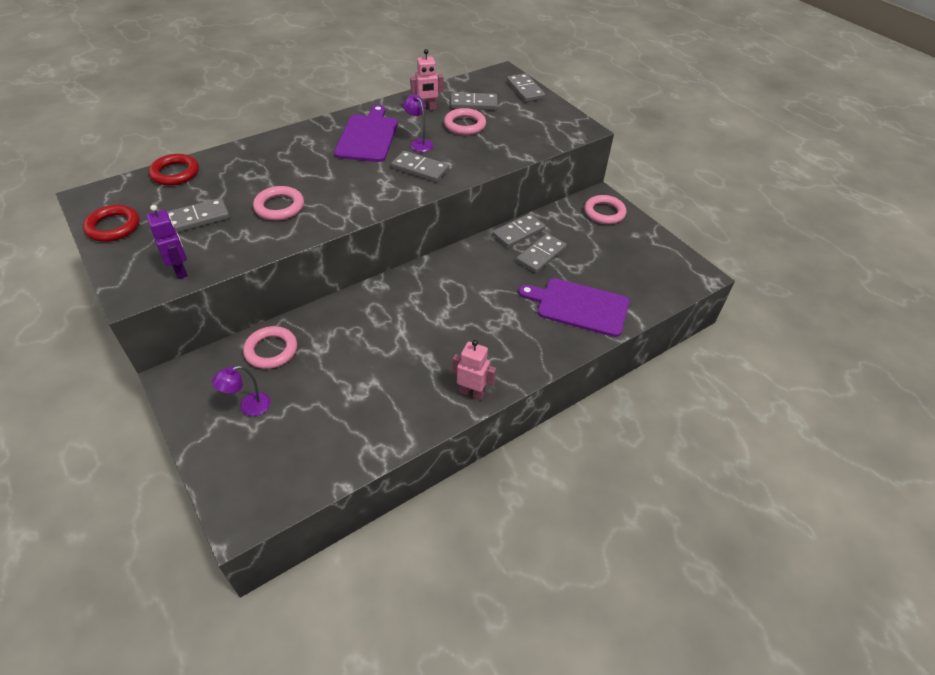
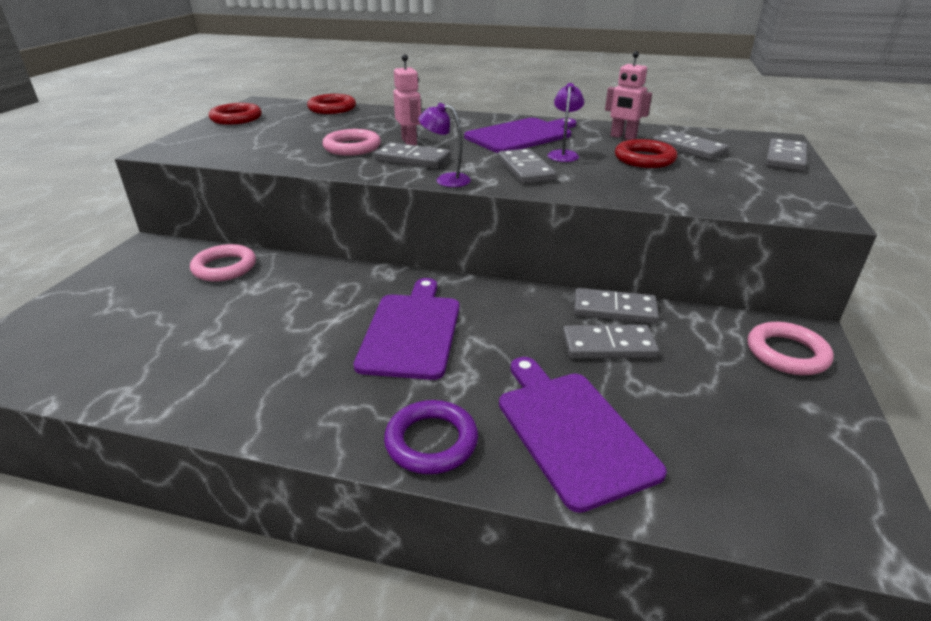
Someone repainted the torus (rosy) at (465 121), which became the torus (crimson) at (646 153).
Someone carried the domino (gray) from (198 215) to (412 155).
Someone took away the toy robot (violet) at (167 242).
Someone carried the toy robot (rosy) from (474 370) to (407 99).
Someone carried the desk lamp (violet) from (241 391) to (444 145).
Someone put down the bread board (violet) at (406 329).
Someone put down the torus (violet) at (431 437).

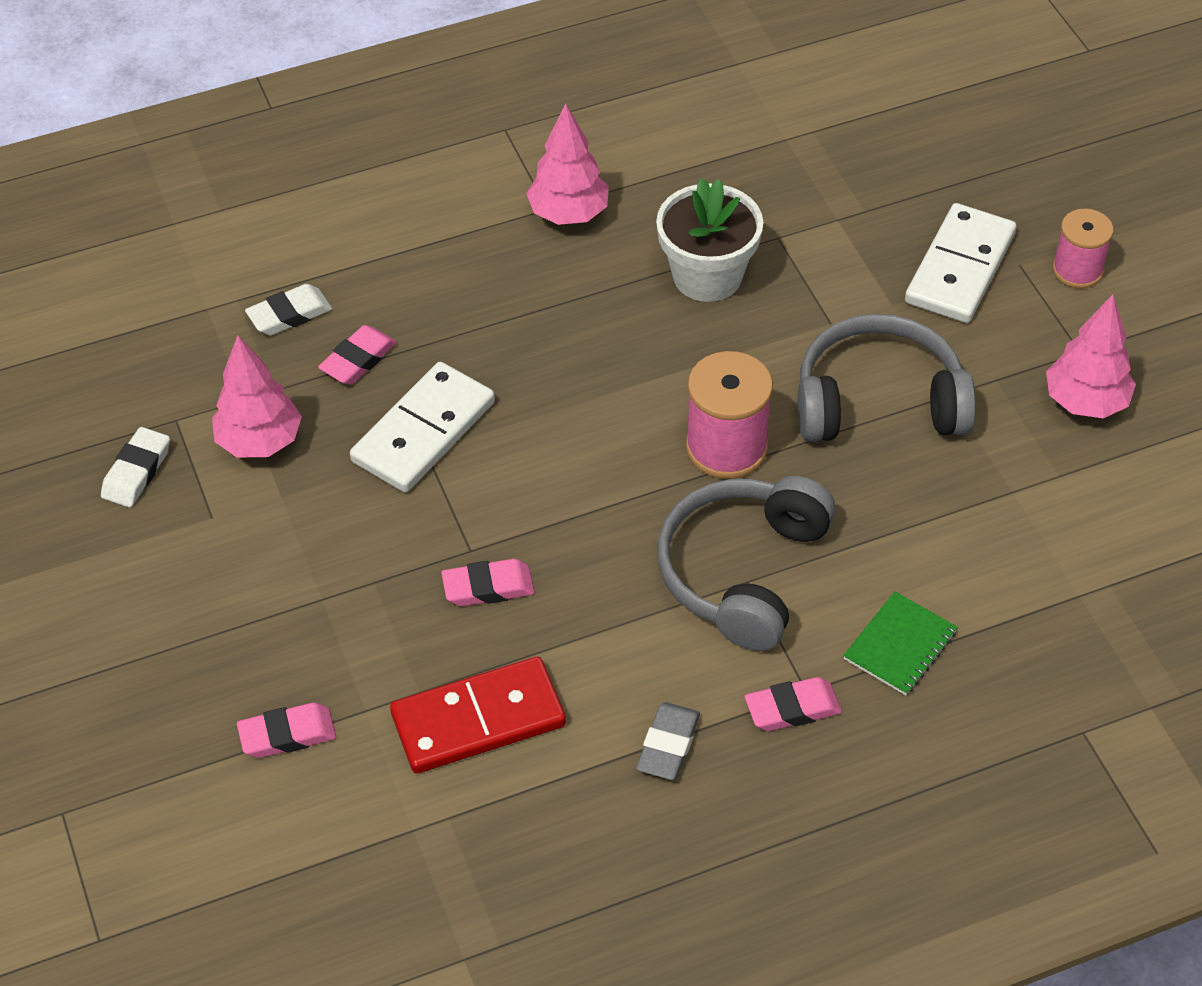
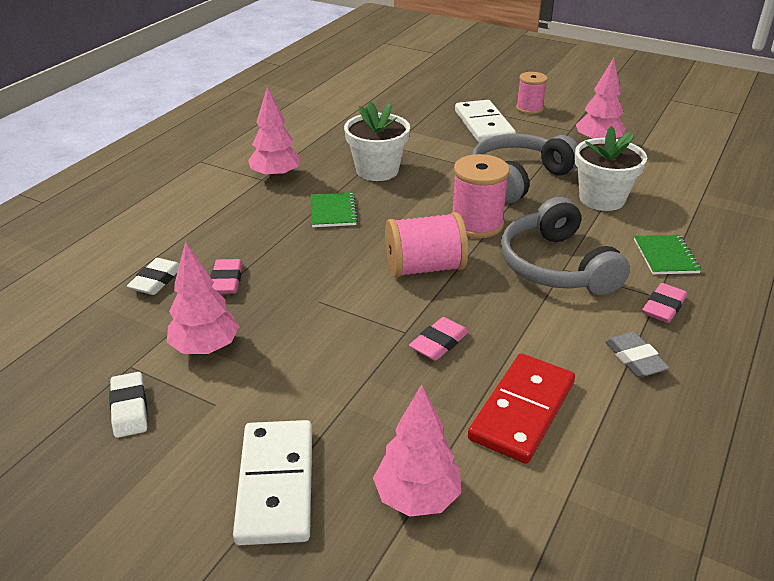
Someone carried the domino (snow-white) from (422 427) to (272 482).
Someone swapped the pencil eraser (rosy) at (286 730) for the fir tree (rosy) at (417 451).
Someone put down the potted plant (snow-white) at (611 168).
Someone put down the exercise book (green) at (334 209).
Someone put down the reel of thread (rosy) at (426 245).

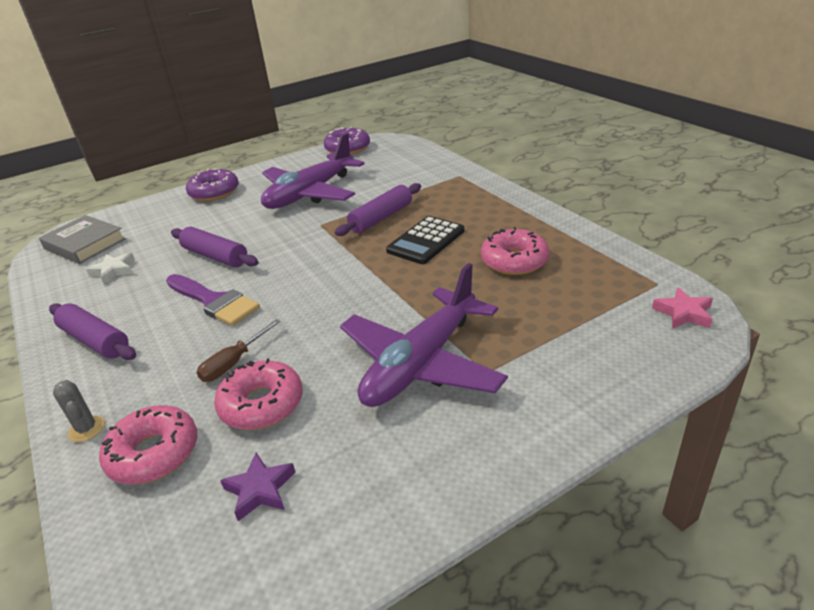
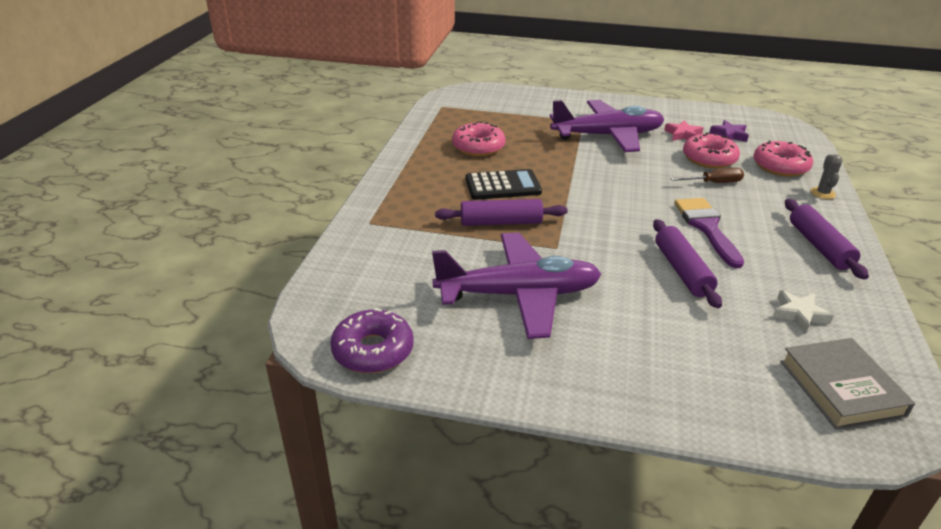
Someone took away the doughnut (violet) at (212 184).
Someone carried the star shape (rosy) from (682 308) to (683 130).

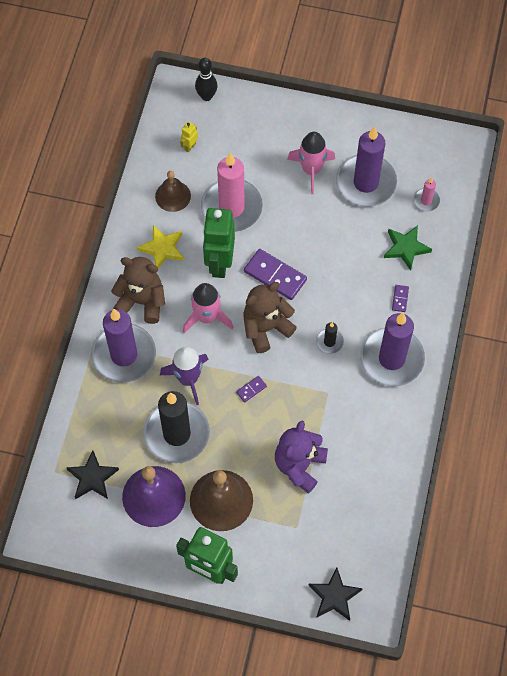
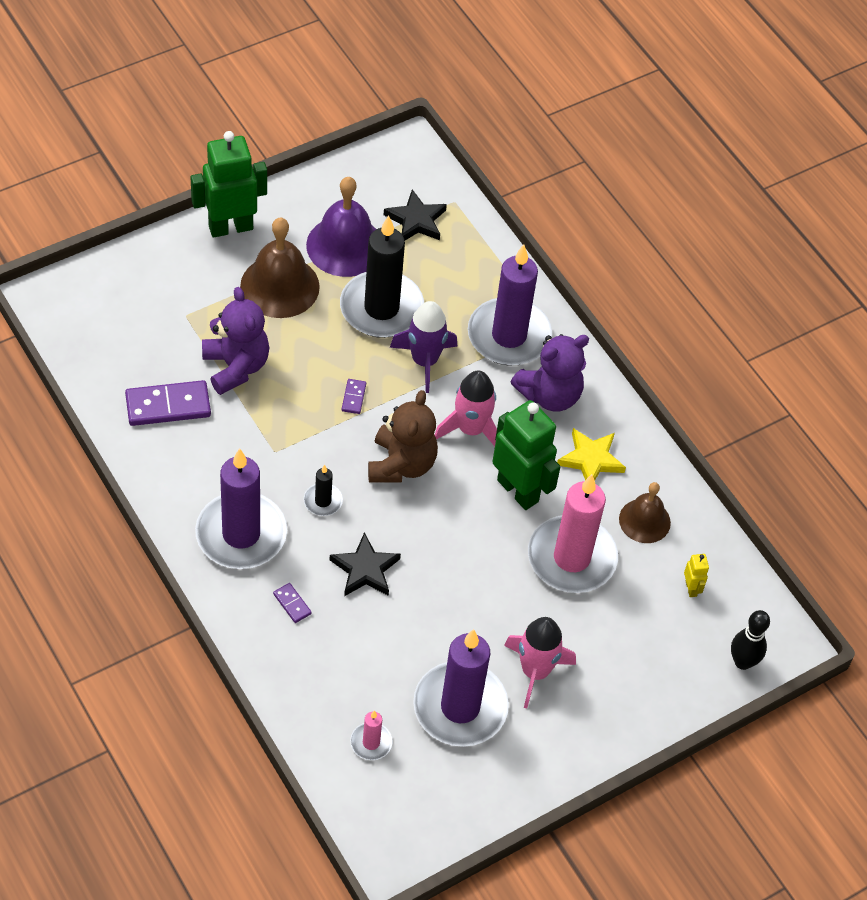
Someone took away the star shape (green) at (408 248).
Someone carried the domino (violet) from (275 274) to (168 403).
Someone repainted the teddy bear (brown) at (138 290), which became the teddy bear (violet) at (550 372).
Someone carried the star shape (ebony) from (335 594) to (365 564).

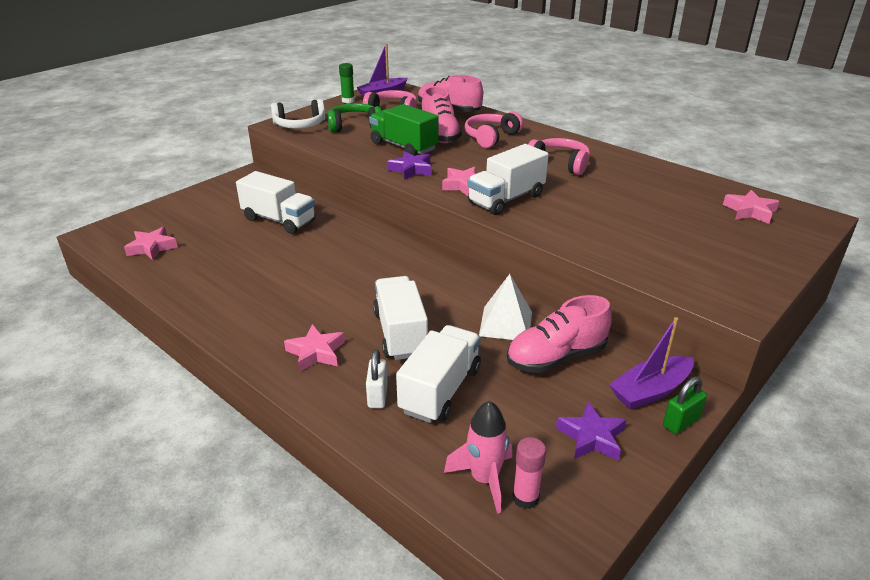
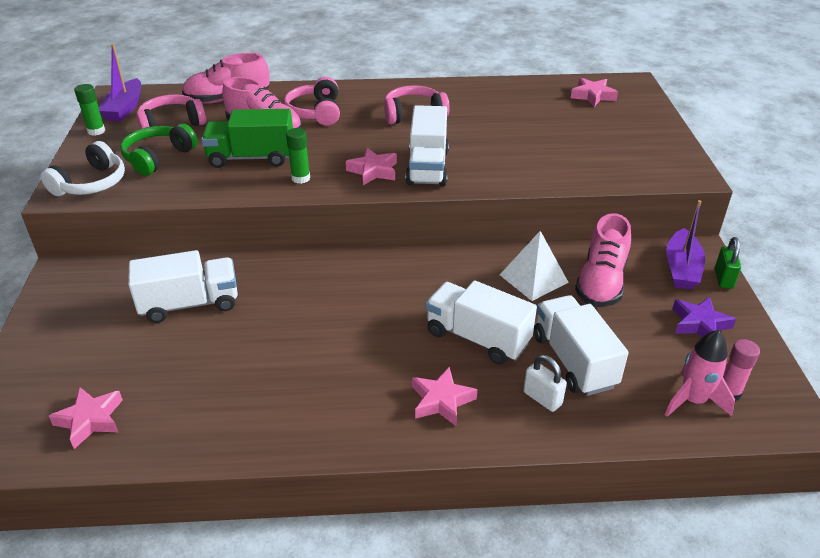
Someone swapped the star shape (violet) at (409 165) for the stick of glue (green) at (298 156).

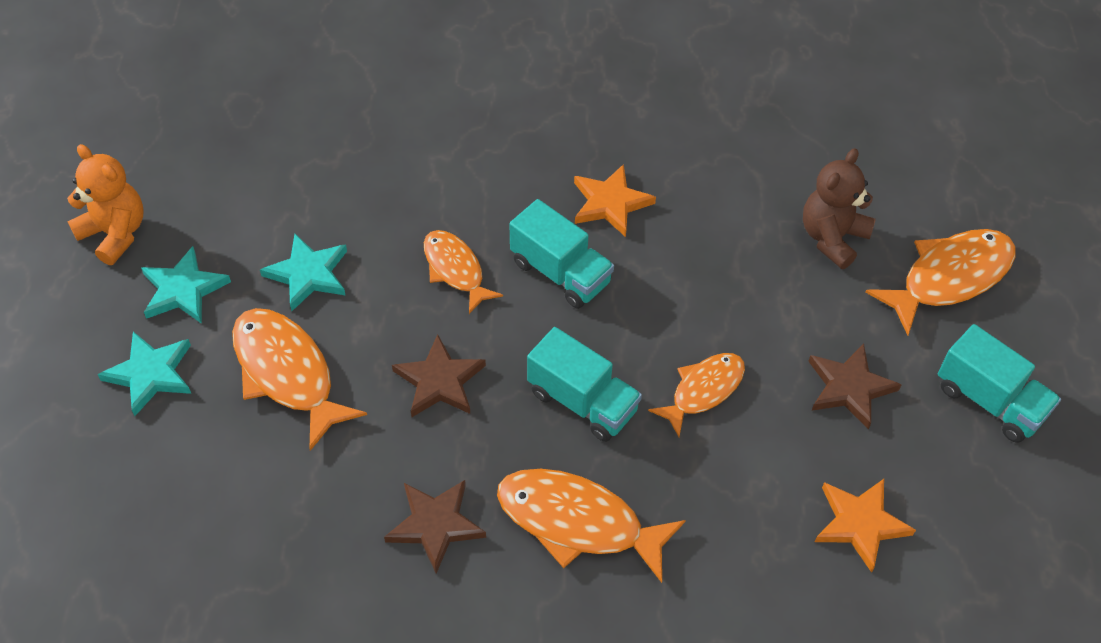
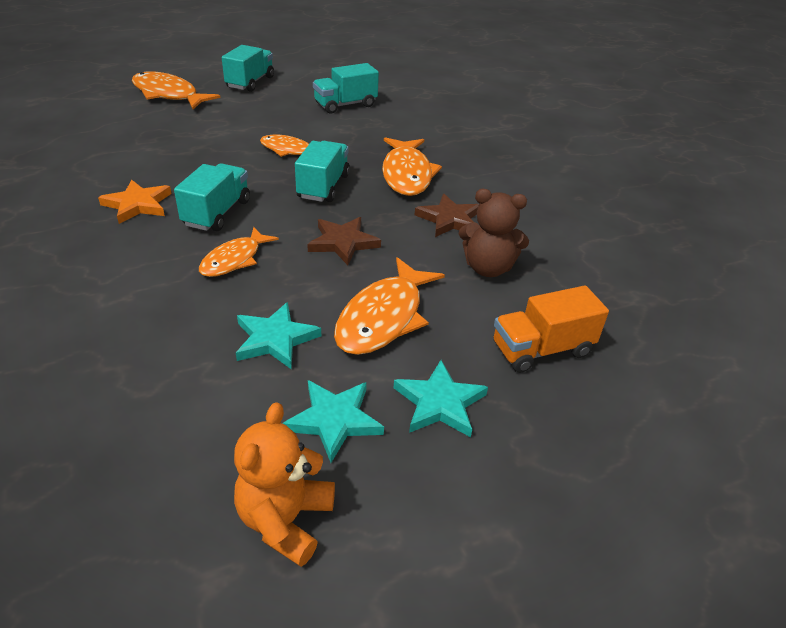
Someone carried the teddy bear (brown) from (839 208) to (494 233).
Someone took away the star shape (brown) at (855 387).
Someone swapped the star shape (orange-coloured) at (865 526) for the lorry (aqua) at (346 88).
Someone put down the lorry (orange-coloured) at (551 329).

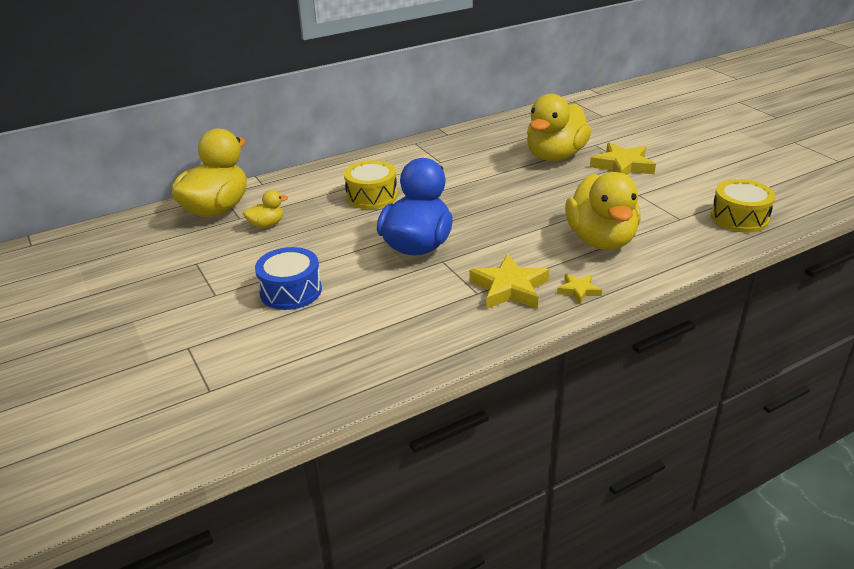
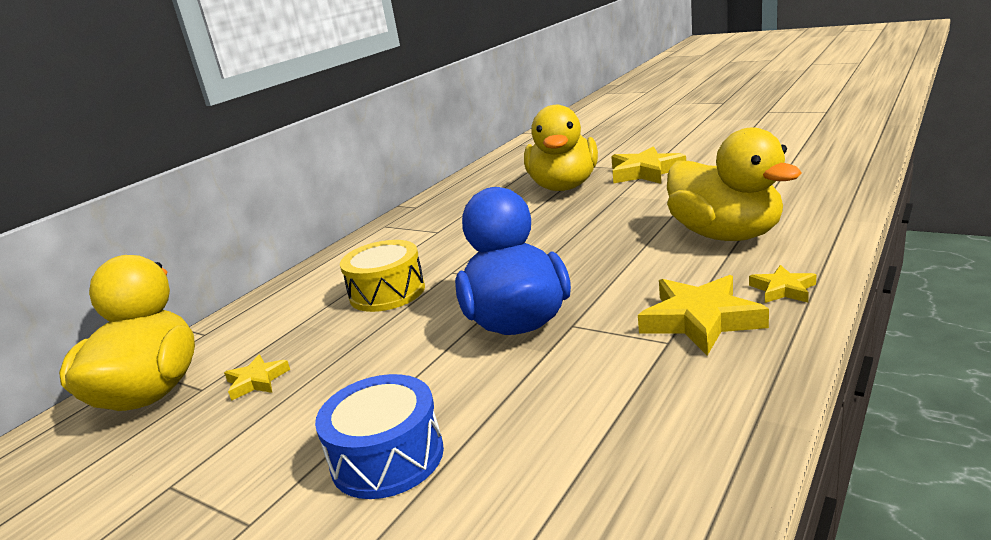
Someone took away the snare drum (bright yellow) at (743 206).
Someone swapped the duck (bright yellow) at (265 209) for the star shape (bright yellow) at (257 378).

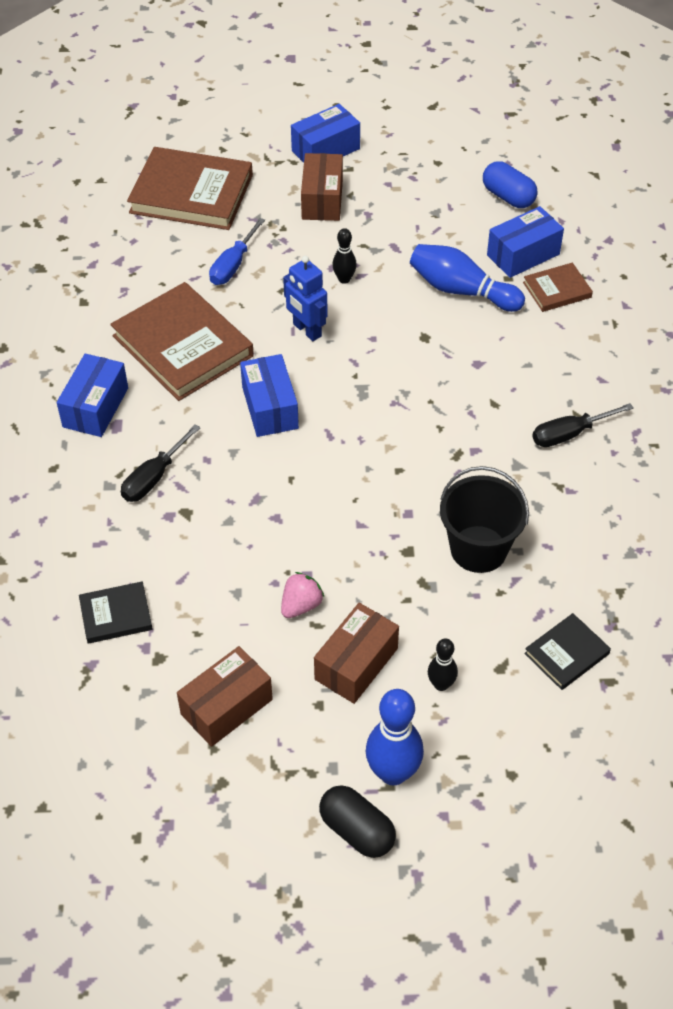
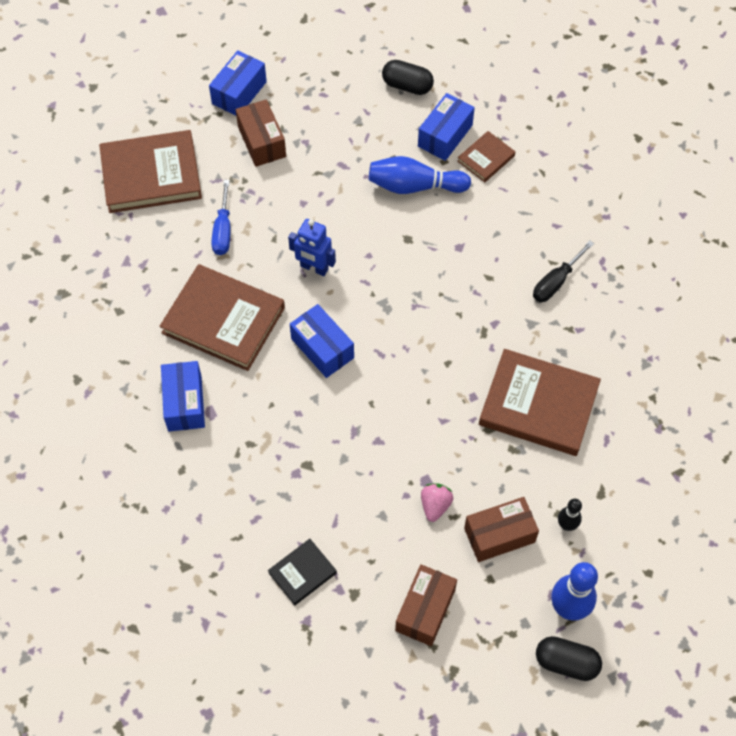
Someone repainted the pill (blue) at (510 184), which became the pill (ebony) at (408 77).
Someone took away the bowling pin (ebony) at (344 256).
Someone took away the hand screwdriver (ebony) at (160 463).
Someone swapped the bucket (ebony) at (484 519) for the hardback (brown) at (540 402).
Someone rotated the box (brown) at (356 653) by 60 degrees clockwise.
Someone took away the hardback (ebony) at (567 651).

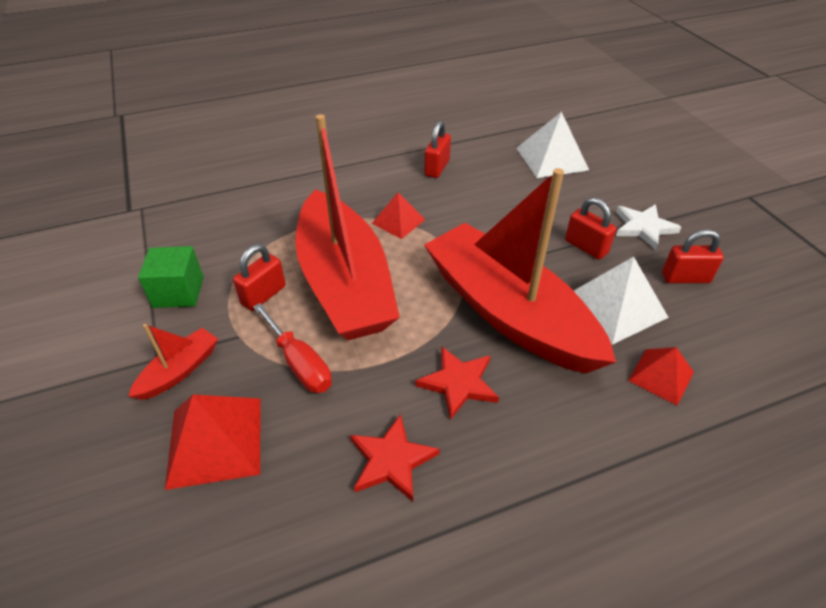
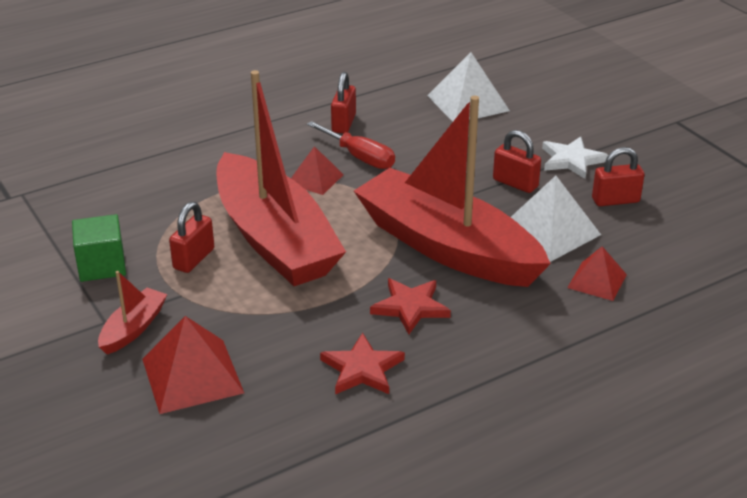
Someone carried the hand screwdriver (crimson) from (292 348) to (351 145).

